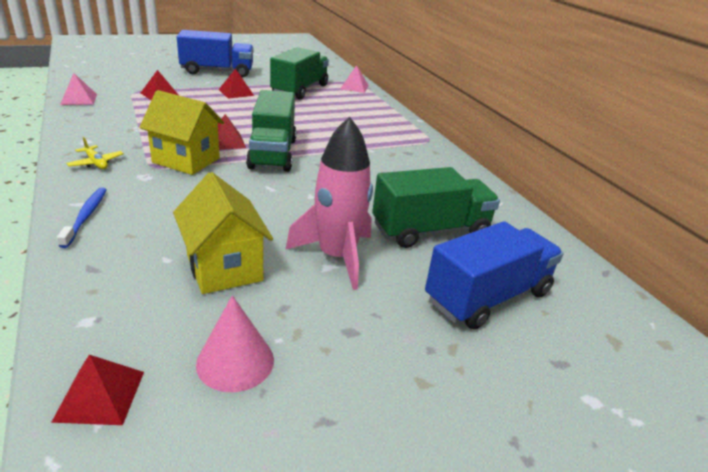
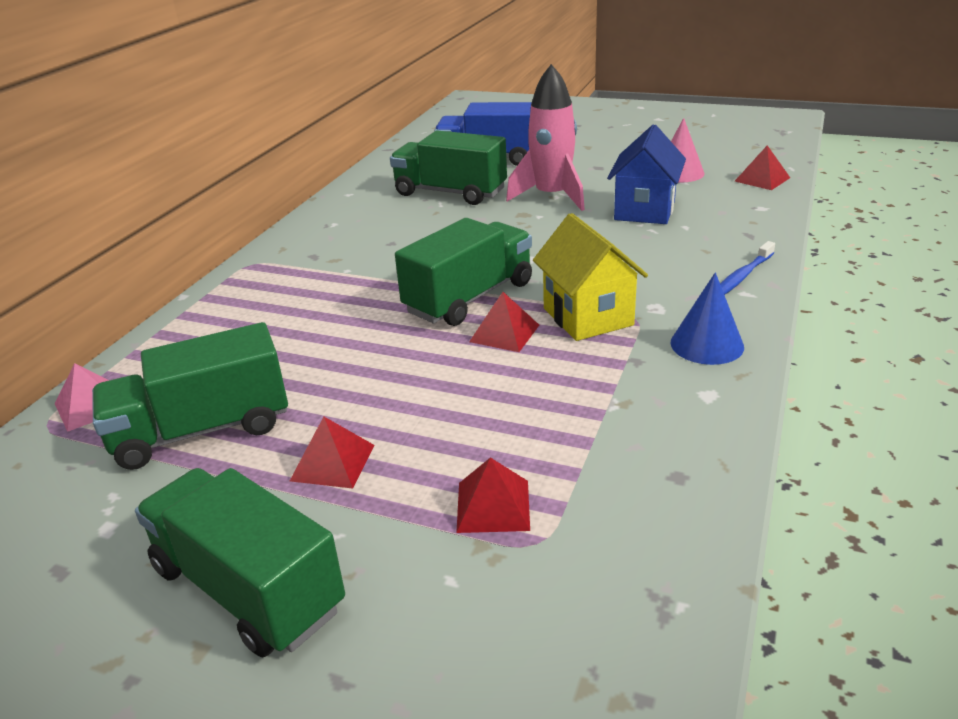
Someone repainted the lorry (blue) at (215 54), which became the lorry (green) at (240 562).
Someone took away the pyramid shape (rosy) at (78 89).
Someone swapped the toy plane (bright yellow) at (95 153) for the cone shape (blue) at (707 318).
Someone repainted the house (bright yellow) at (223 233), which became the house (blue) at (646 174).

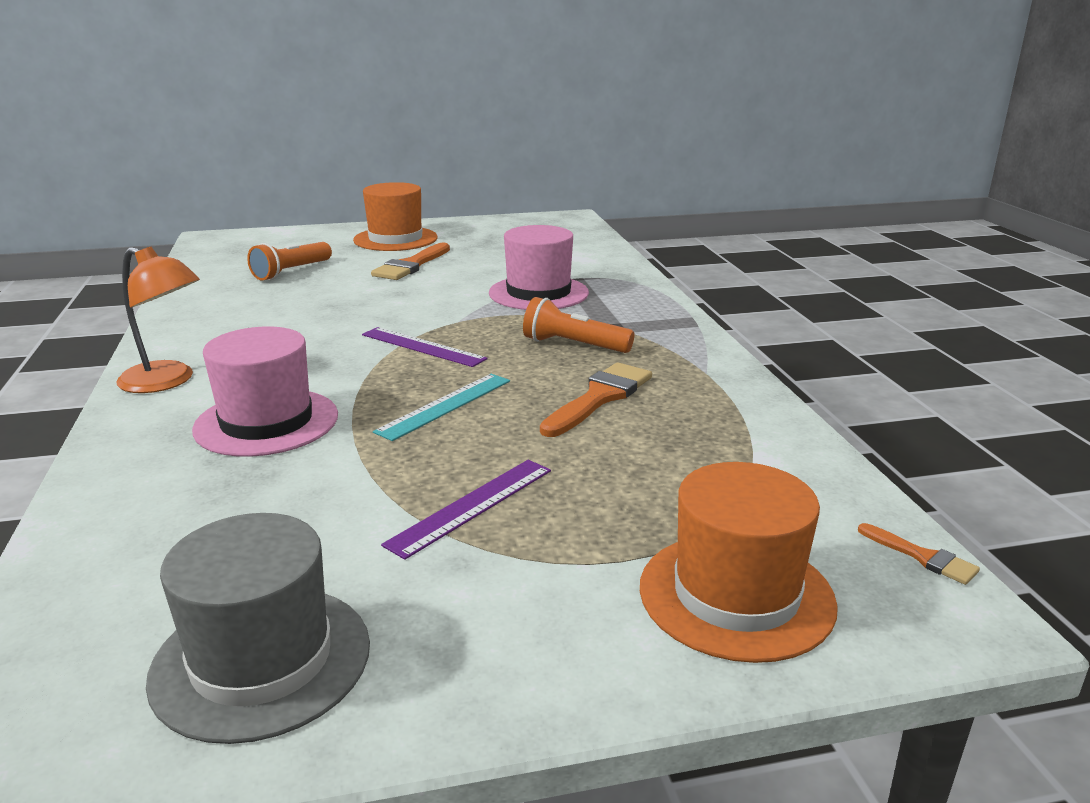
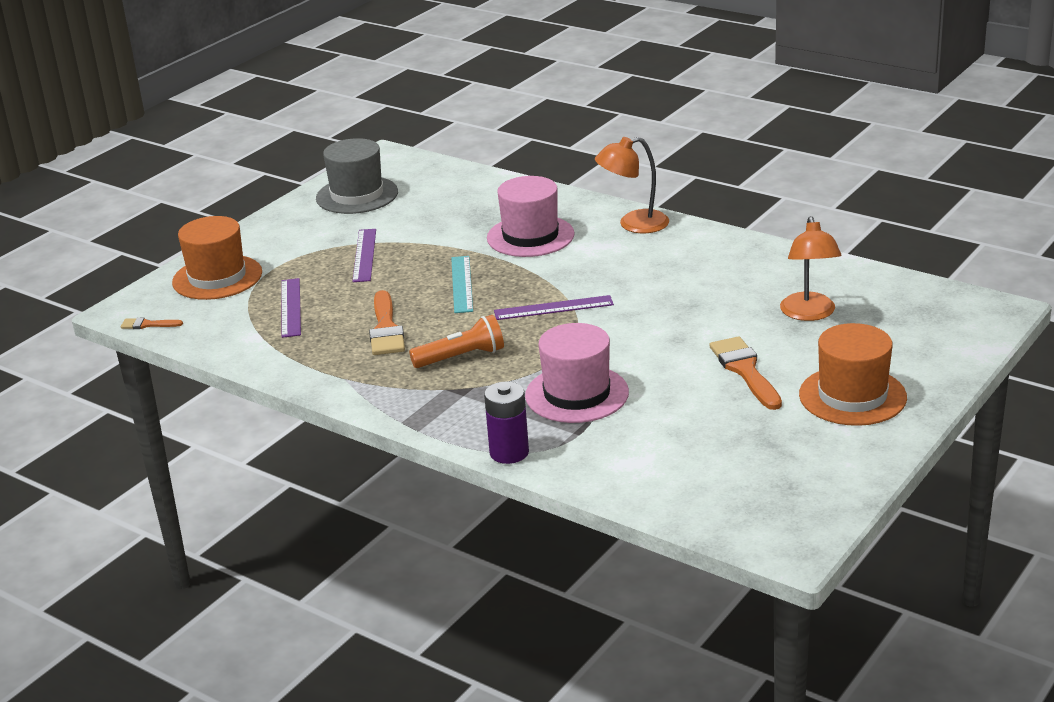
Someone swapped the pocket torch (orange-coloured) at (289 261) for the desk lamp (orange-coloured) at (811 268).
Someone put down the ruler (violet) at (291 308).
Someone put down the battery (violet) at (506 422).

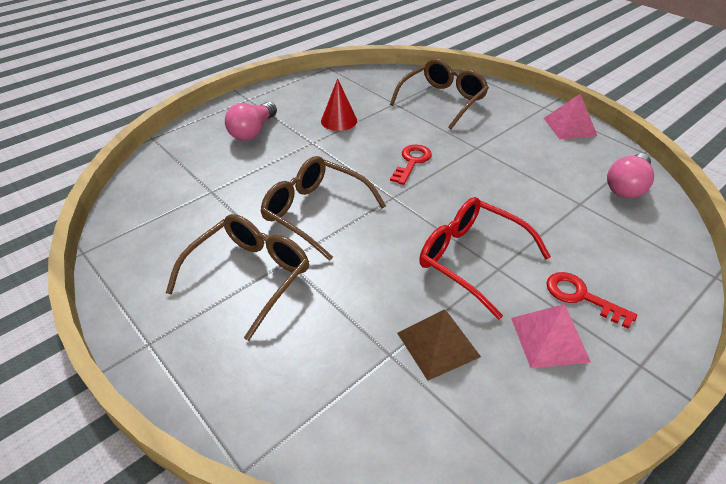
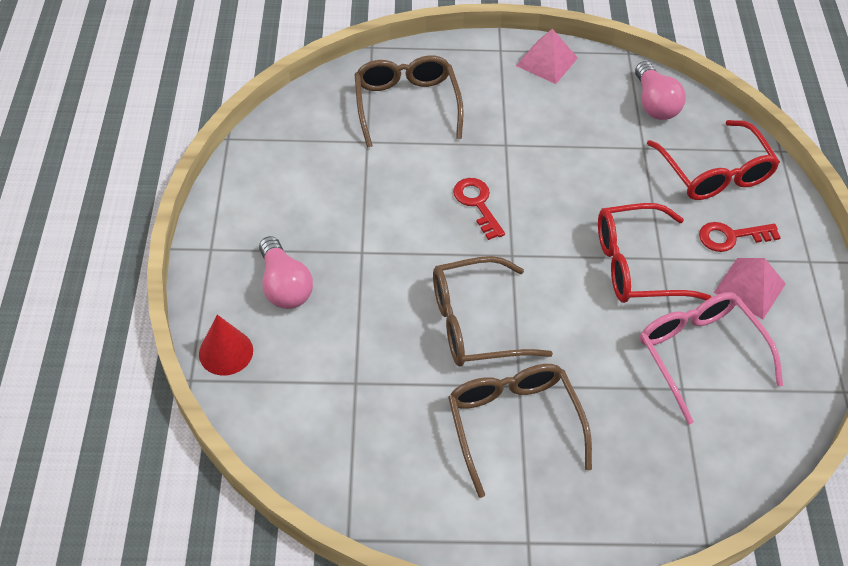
Someone carried the cone shape (crimson) from (339 104) to (226 345).
Someone swapped the pyramid shape (brown) at (439 345) for the spectacles (rosy) at (711 358).
Someone put down the spectacles (crimson) at (713 160).

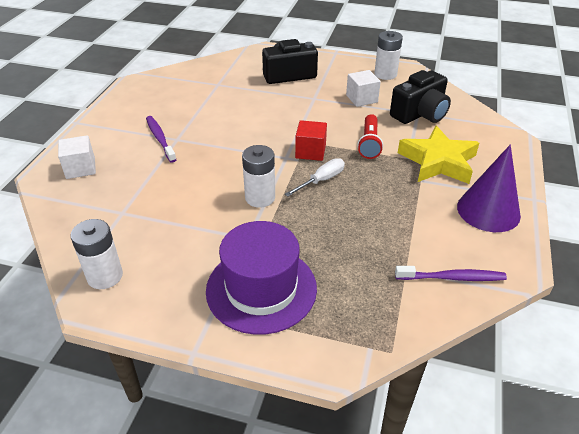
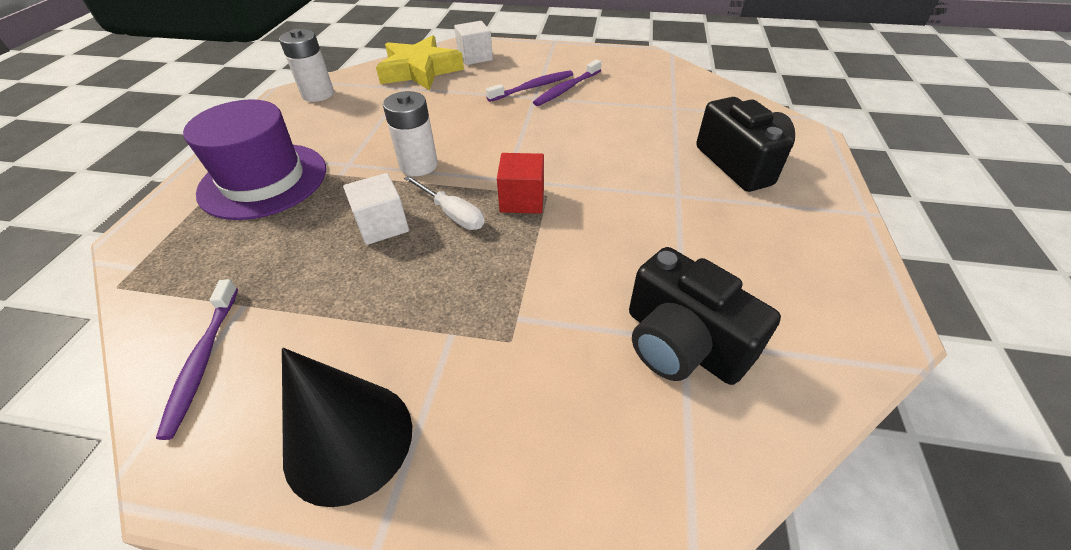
Someone took away the battery (snow-white) at (388 55).
Someone carried the block (snow-white) from (363 88) to (376 209).
Someone took away the pocket torch (crimson) at (370 136).
Someone carried the star shape (bright yellow) from (438 155) to (420 62).
Someone repainted the cone shape (violet) at (489 188), which became the cone shape (ebony) at (347 427).
Someone put down the tooth brush (violet) at (567 82).

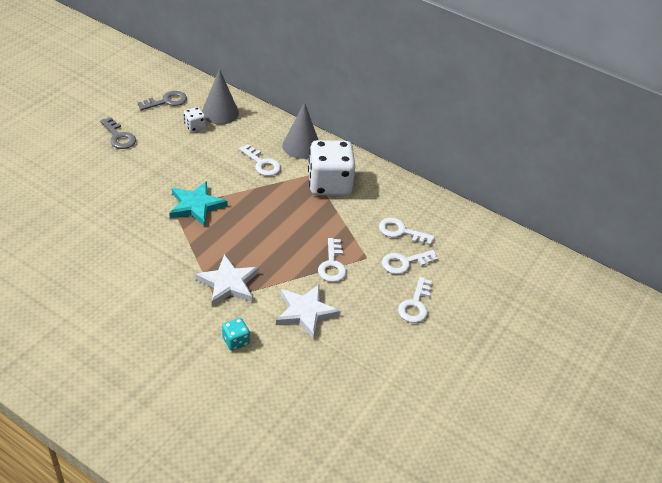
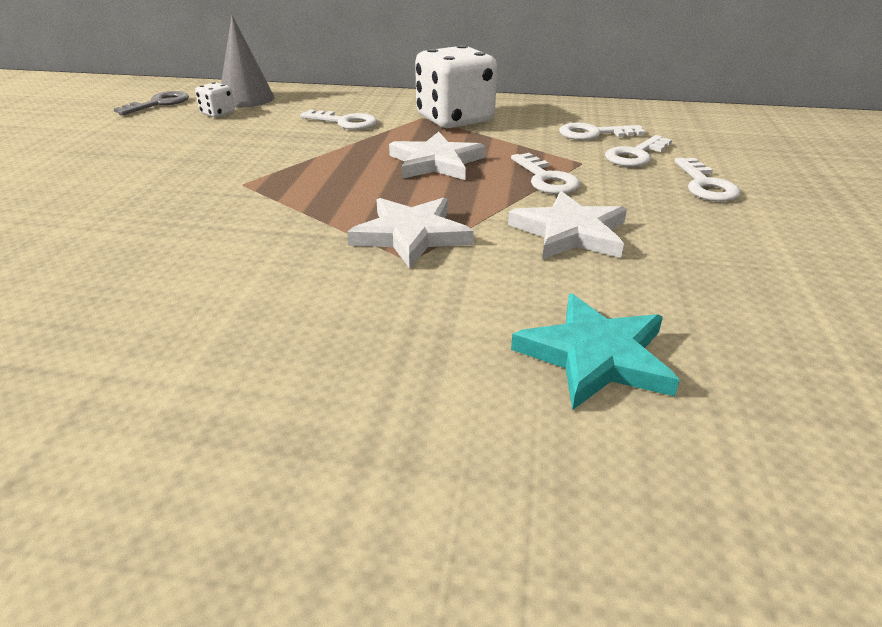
Someone took away the cone shape (gray) at (300 130).
Someone took away the key (gray) at (118 133).
Someone carried the star shape (aqua) from (198 203) to (595 352).
Someone took away the dice (aqua) at (236 334).
Someone put down the star shape (snow-white) at (437 156).

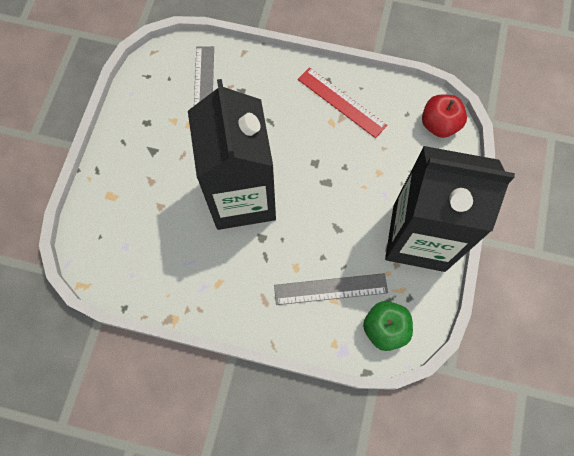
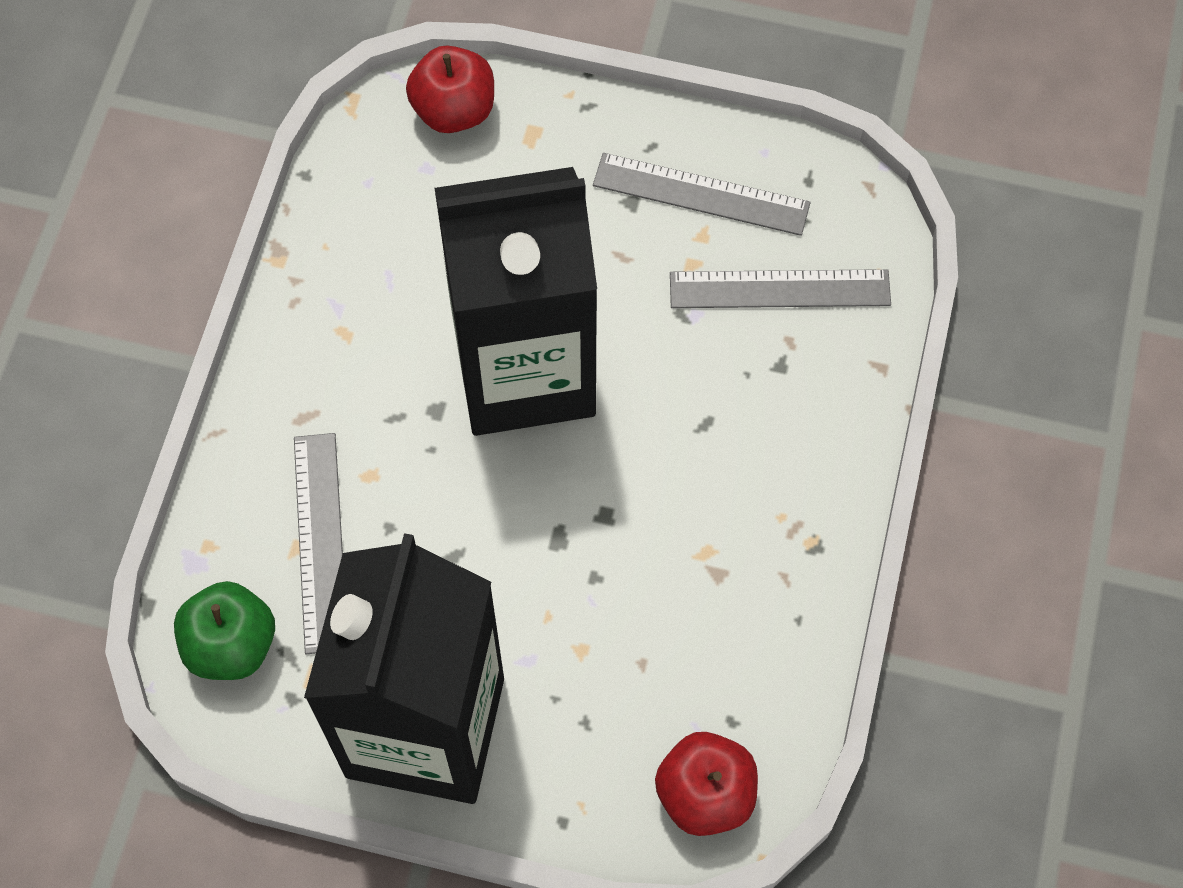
Someone took away the ruler (crimson) at (342 102).
Someone put down the apple fruit (crimson) at (450 89).
Someone put down the ruler (gray) at (702 194).

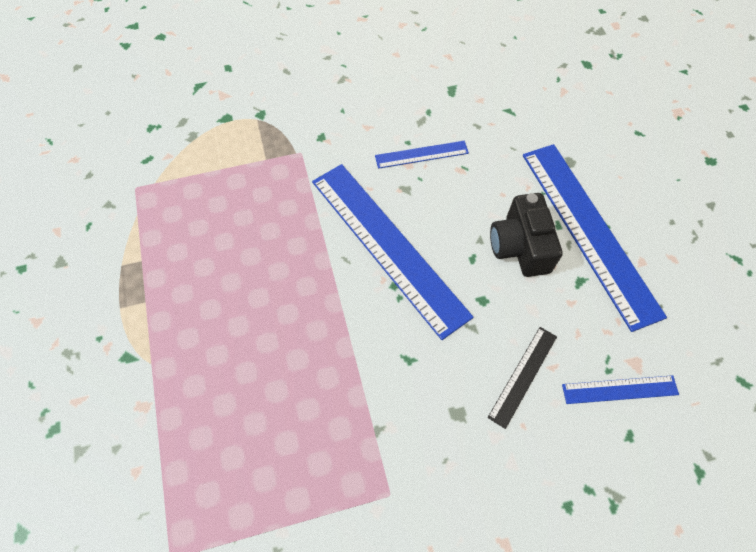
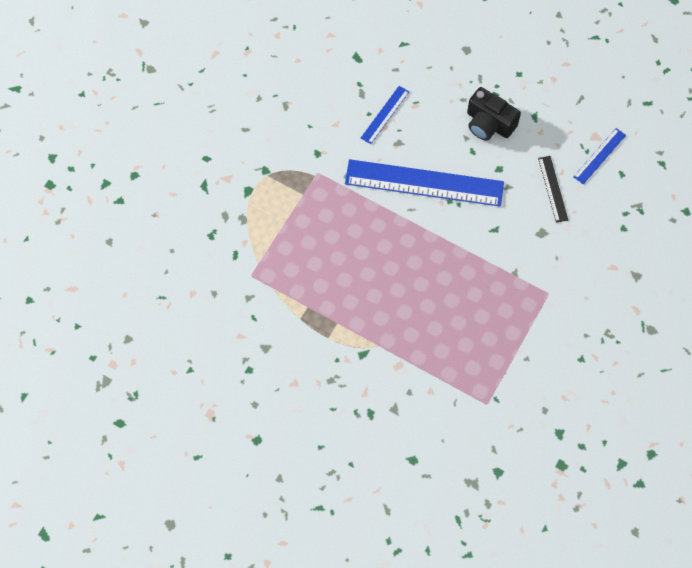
Someone took away the ruler (blue) at (595 238).

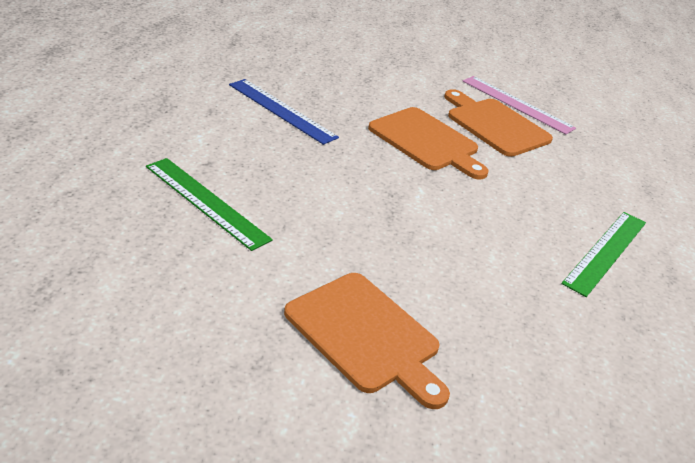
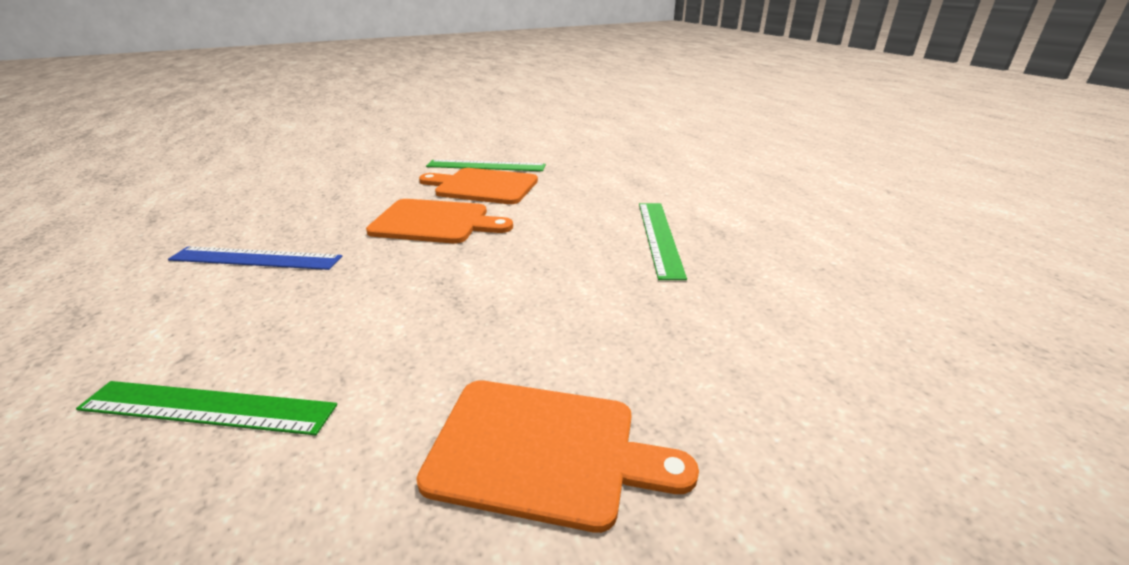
Someone repainted the ruler (rosy) at (519 105), which became the ruler (green) at (486 165).

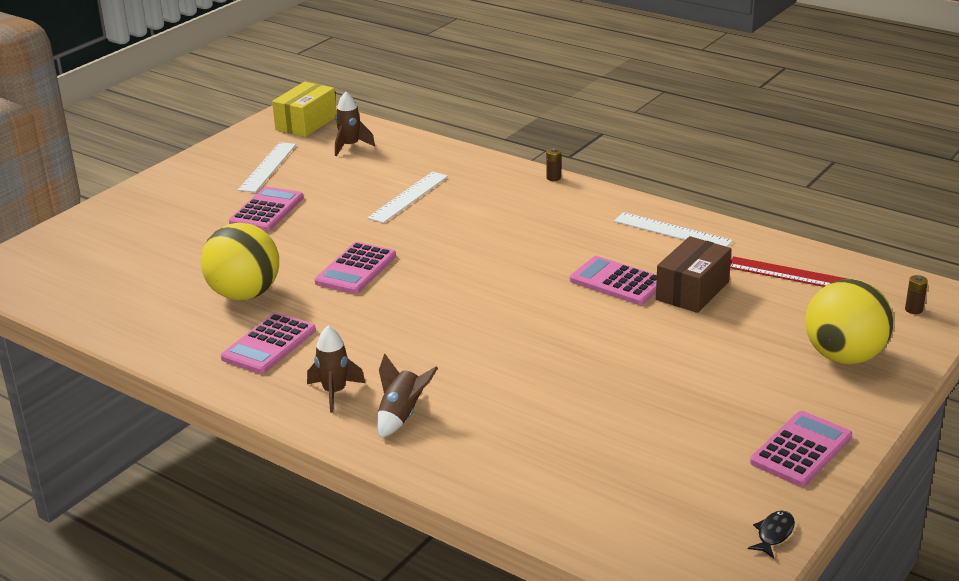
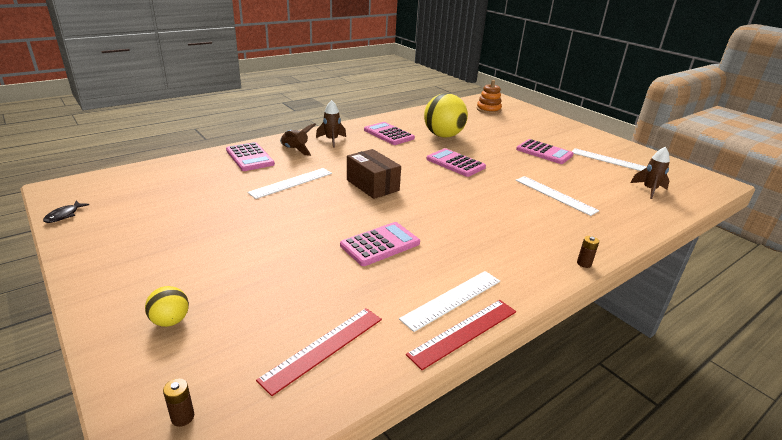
Someone took away the box (bright yellow) at (304 109).
Someone carried the box (brown) from (693 274) to (374 174).
Someone scaled the sphere (bright yellow) at (849 321) by 0.48.
Someone carried the calculator (rosy) from (801 449) to (250 156).
Someone rotated the fish figure (ebony) at (771 534) by 60 degrees clockwise.
Someone put down the stacking toy (orange-coloured) at (489 97).
Someone put down the ruler (snow-white) at (289 183).
Someone put down the ruler (crimson) at (461 335).

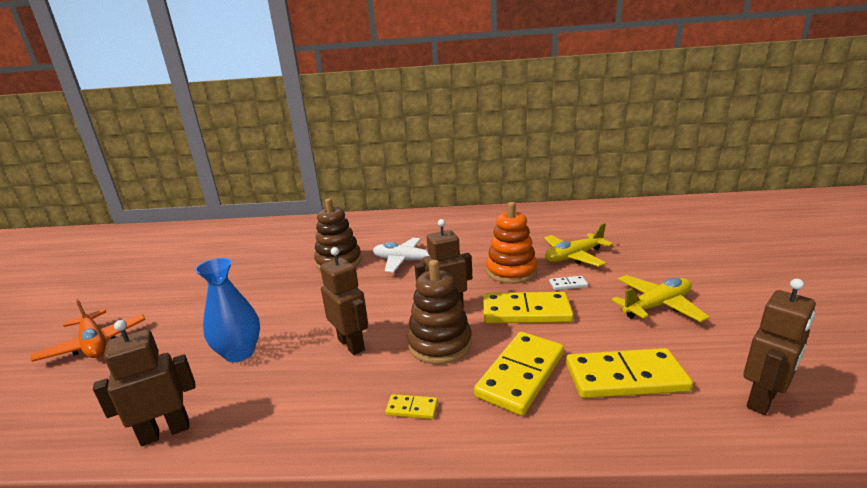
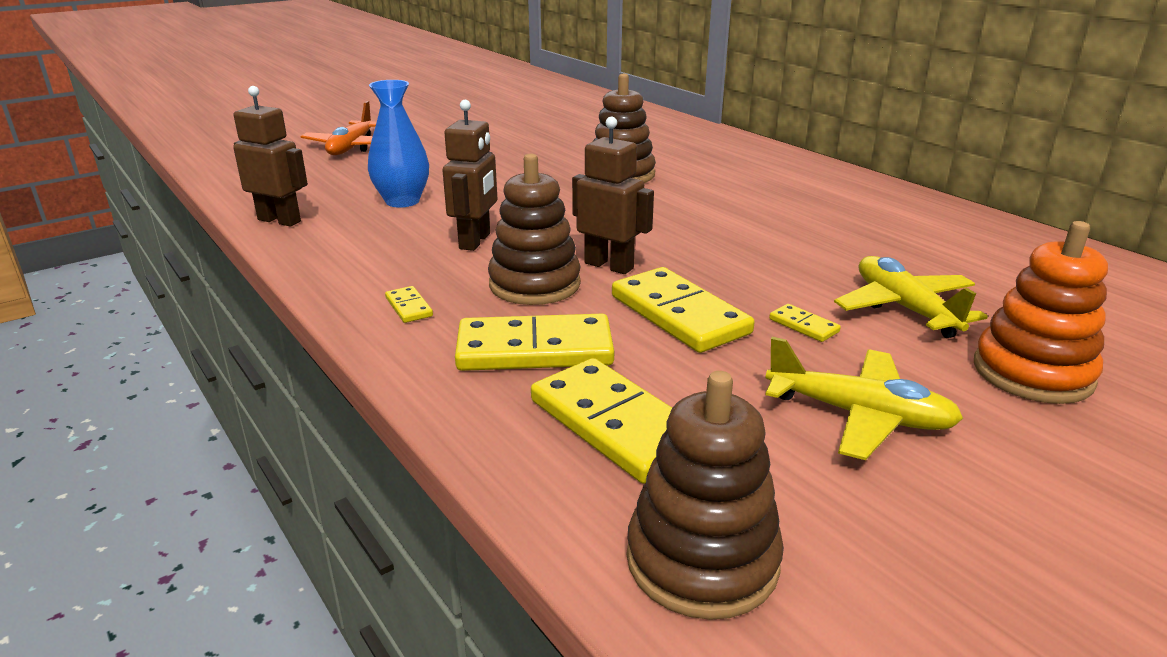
Someone carried the stacking toy (orange-coloured) from (511 243) to (1041 312).
Someone rotated the toy plane (bright yellow) at (578 245) by 45 degrees clockwise.
Someone took away the toy plane (snow-white) at (401 255).
Someone repainted the domino (snow-white) at (568 283), which became the domino (bright yellow) at (805 323).
Someone swapped the toy robot (brown) at (779 347) for the stacking toy (brown) at (705 495).

